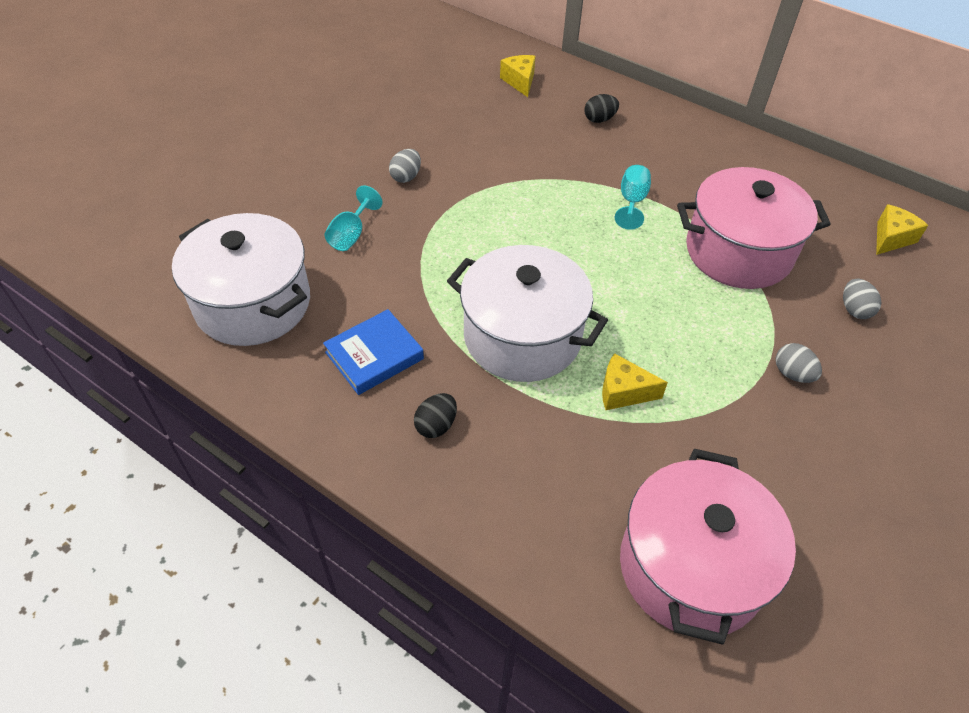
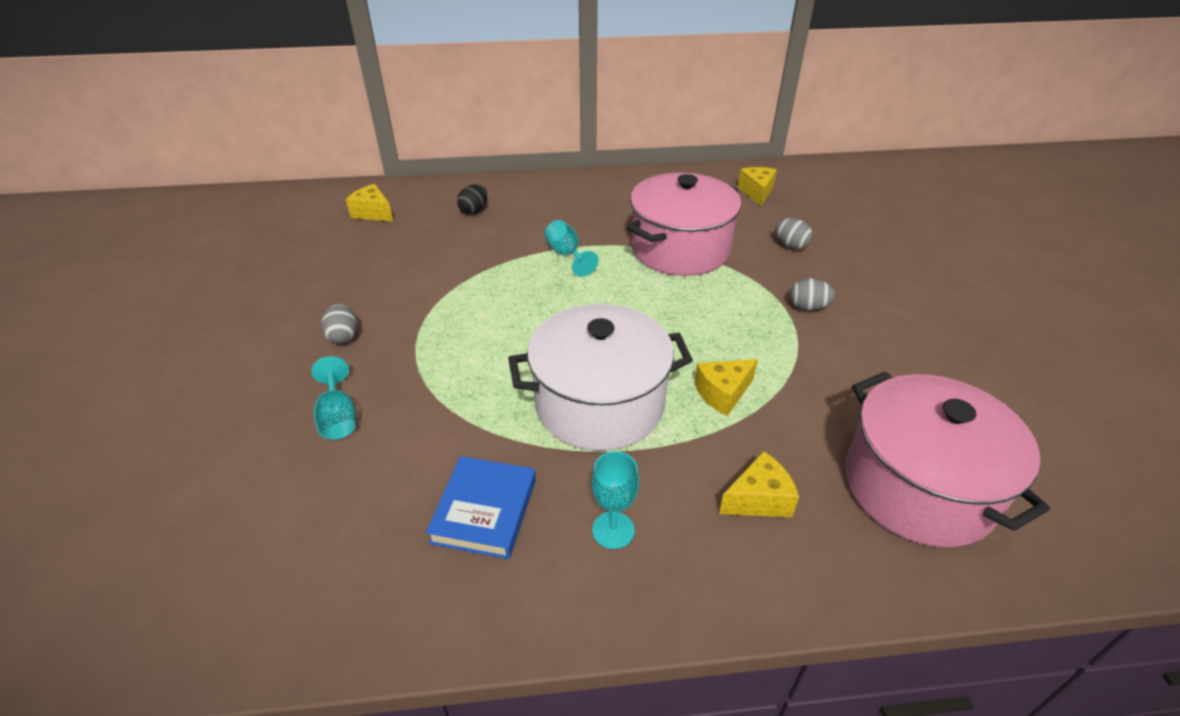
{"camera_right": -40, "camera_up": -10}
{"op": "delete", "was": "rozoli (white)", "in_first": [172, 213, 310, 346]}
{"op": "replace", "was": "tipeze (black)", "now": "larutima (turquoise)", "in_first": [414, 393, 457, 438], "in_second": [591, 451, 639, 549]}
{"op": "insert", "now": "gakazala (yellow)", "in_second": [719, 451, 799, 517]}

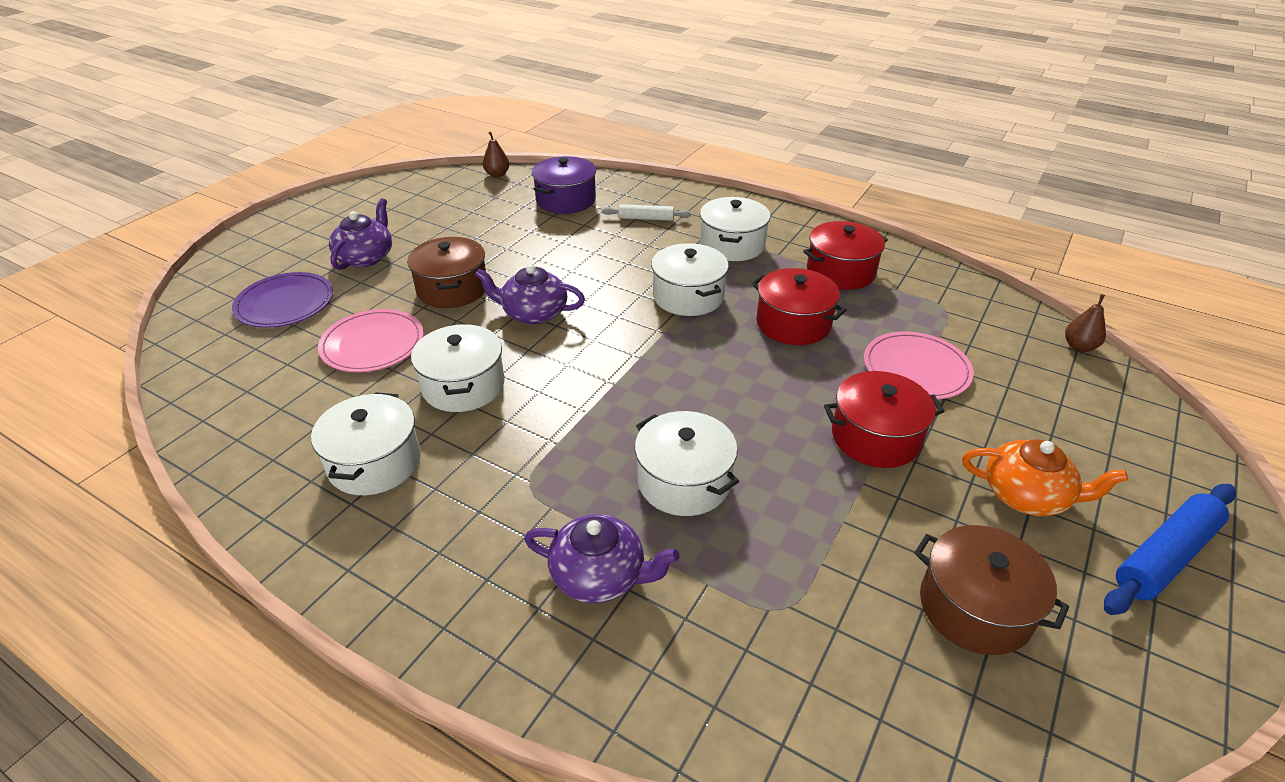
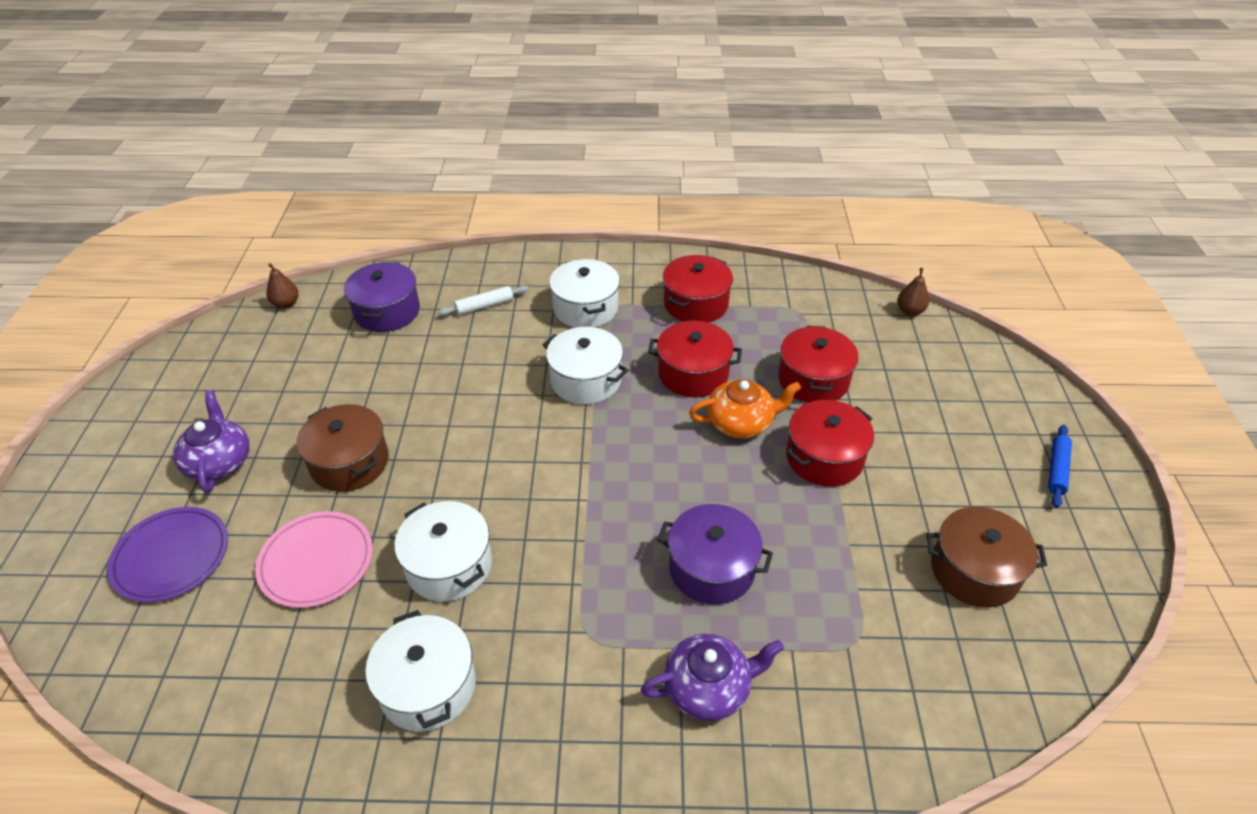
{"camera_right": -30, "camera_up": 5}
{"op": "delete", "was": "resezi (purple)", "in_first": [475, 264, 585, 324]}
{"op": "replace", "was": "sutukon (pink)", "now": "rozoli (red)", "in_first": [864, 331, 974, 399], "in_second": [778, 326, 858, 403]}
{"op": "recolor", "was": "rozoli (white)", "now": "rozoli (purple)", "in_first": [635, 411, 739, 516], "in_second": [657, 504, 773, 605]}
{"op": "move", "was": "resezi (orange)", "in_first": [962, 439, 1128, 516], "in_second": [689, 379, 801, 438]}
{"op": "resize", "was": "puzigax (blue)", "in_first": [1104, 484, 1236, 615], "in_second": [1048, 425, 1072, 508], "ratio": 0.6}

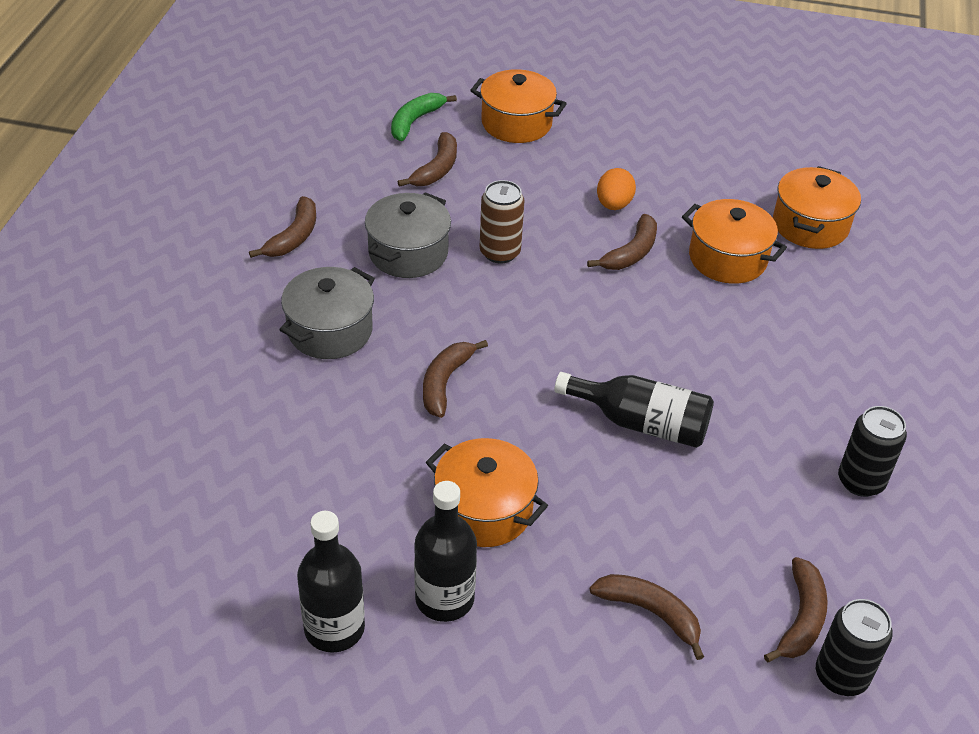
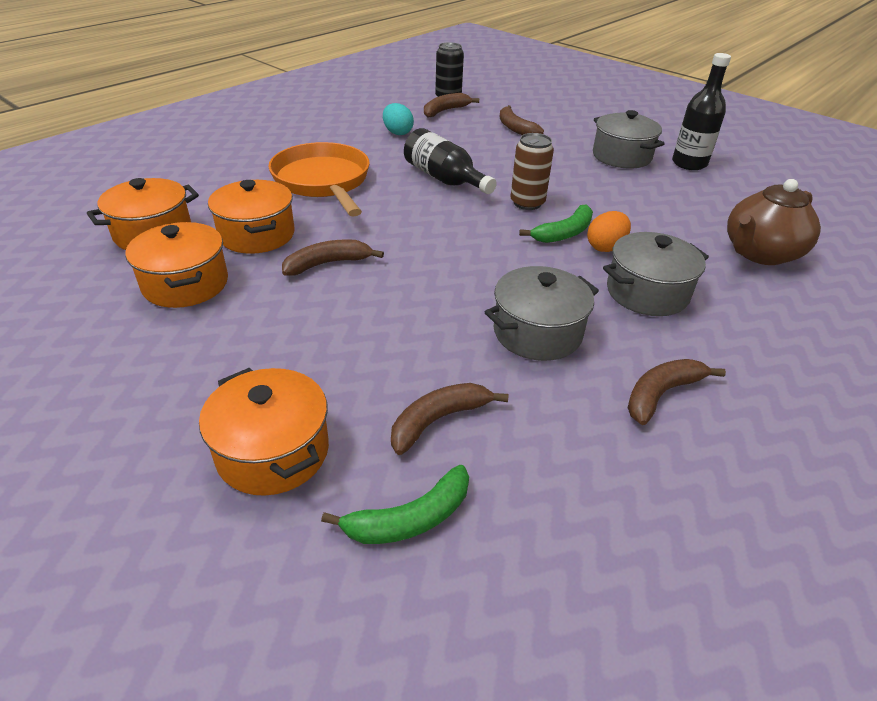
{"camera_right": -150, "camera_up": -5}
{"op": "move", "was": "tipeze (orange)", "in_first": [597, 168, 636, 210], "in_second": [587, 211, 631, 252]}
{"op": "move", "was": "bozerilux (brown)", "in_first": [479, 180, 525, 263], "in_second": [510, 133, 554, 210]}
{"op": "recolor", "was": "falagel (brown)", "now": "falagel (green)", "in_first": [423, 340, 488, 418], "in_second": [519, 204, 593, 243]}
{"op": "delete", "was": "bozerilux (black)", "in_first": [838, 406, 907, 497]}
{"op": "move", "was": "rozoli (orange)", "in_first": [426, 438, 548, 547], "in_second": [125, 222, 228, 308]}
{"op": "replace", "was": "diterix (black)", "now": "rozoli (grey)", "in_first": [414, 481, 477, 622], "in_second": [593, 110, 664, 168]}
{"op": "insert", "now": "tipeze (turquoise)", "in_second": [383, 103, 414, 135]}
{"op": "insert", "now": "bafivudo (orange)", "in_second": [269, 142, 370, 217]}
{"op": "insert", "now": "resezi (brown)", "in_second": [727, 179, 821, 265]}

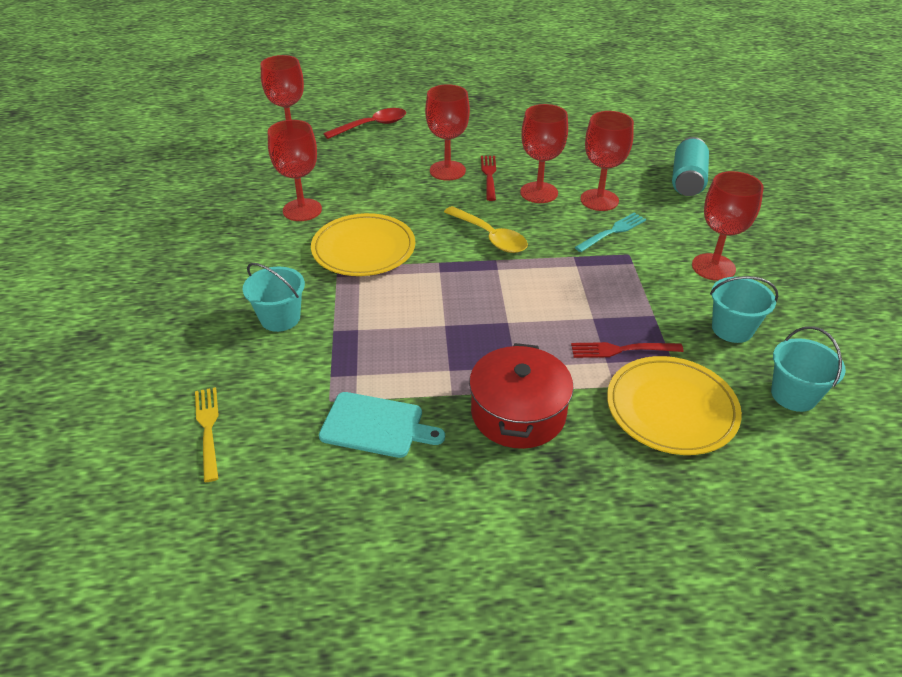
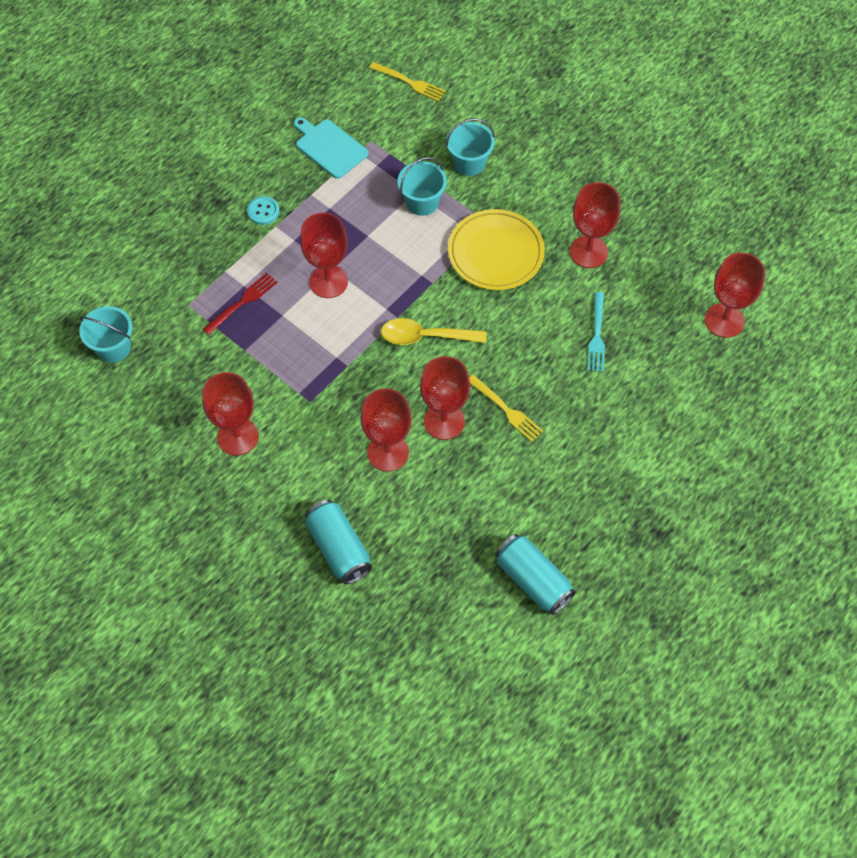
{"camera_right": 135, "camera_up": 20}
{"op": "move", "was": "larutima (red)", "in_first": [425, 84, 470, 181], "in_second": [300, 213, 348, 298]}
{"op": "delete", "was": "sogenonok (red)", "in_first": [323, 108, 406, 139]}
{"op": "recolor", "was": "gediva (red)", "now": "gediva (yellow)", "in_first": [481, 156, 496, 201], "in_second": [469, 375, 543, 442]}
{"op": "move", "was": "gediva (turquoise)", "in_first": [575, 213, 646, 252], "in_second": [587, 292, 605, 372]}
{"op": "move", "was": "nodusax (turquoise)", "in_first": [710, 276, 778, 343], "in_second": [397, 157, 447, 216]}
{"op": "replace", "was": "rozoli (red)", "now": "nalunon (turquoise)", "in_first": [469, 343, 574, 449], "in_second": [247, 196, 280, 225]}
{"op": "delete", "was": "sutukon (yellow)", "in_first": [607, 356, 742, 455]}
{"op": "rotate", "was": "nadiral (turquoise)", "in_first": [319, 392, 445, 458], "in_second": [294, 117, 368, 179], "clockwise": 75}
{"op": "insert", "now": "bozerilux (turquoise)", "in_second": [495, 534, 576, 615]}

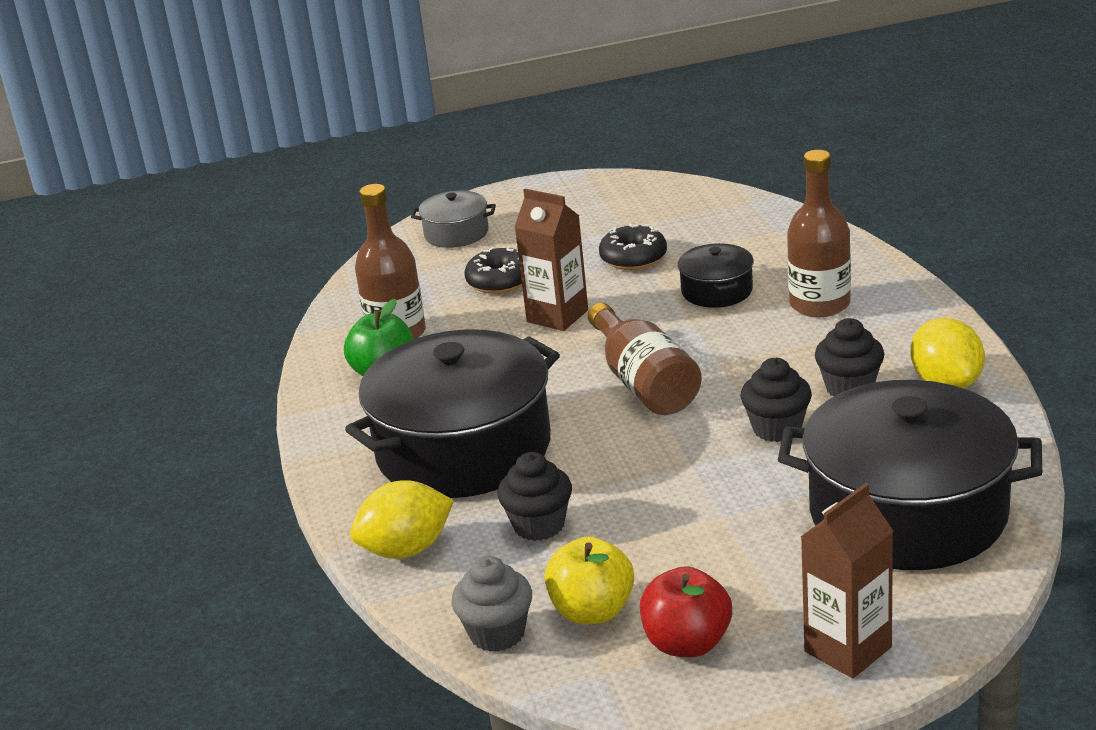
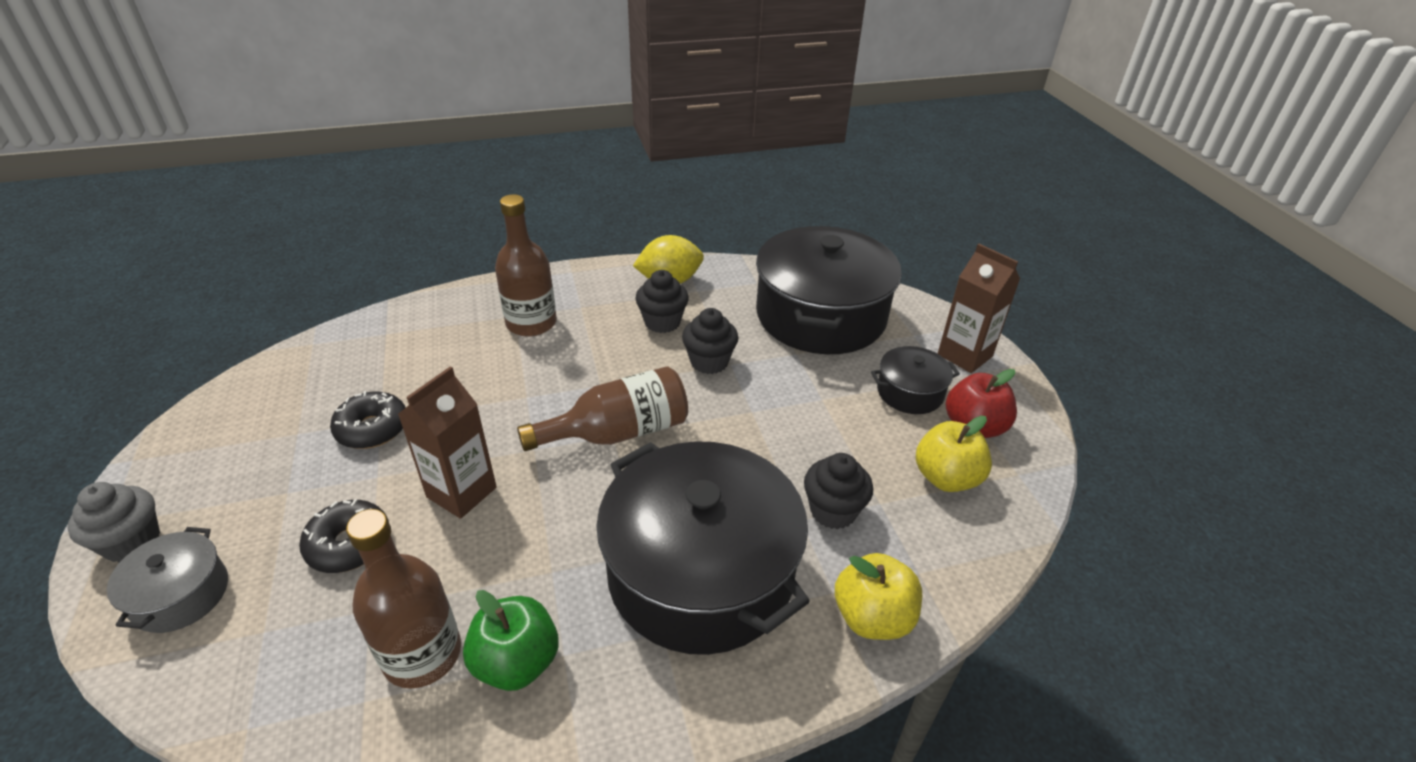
{"camera_right": -95, "camera_up": 10}
{"op": "move", "was": "rozoli (black)", "in_first": [678, 243, 754, 308], "in_second": [871, 346, 960, 414]}
{"op": "replace", "was": "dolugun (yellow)", "now": "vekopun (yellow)", "in_first": [350, 480, 454, 559], "in_second": [835, 553, 922, 640]}
{"op": "move", "was": "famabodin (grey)", "in_first": [452, 556, 532, 652], "in_second": [67, 482, 160, 563]}

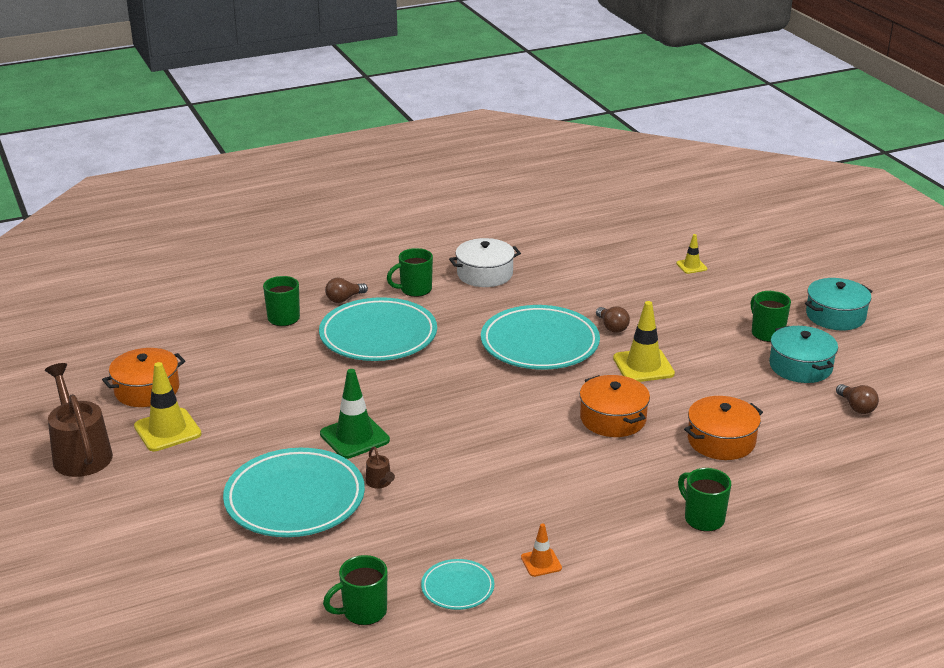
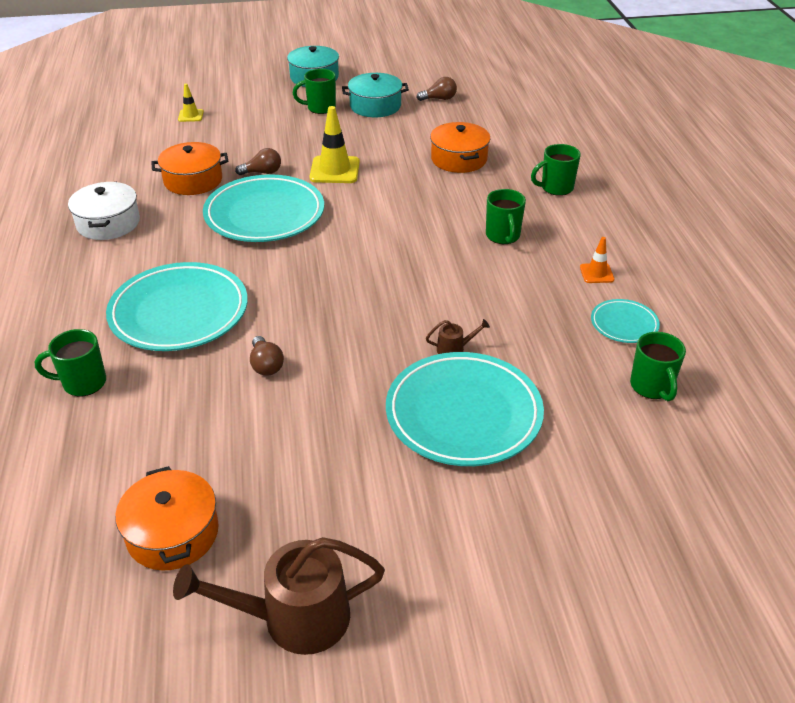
{"camera_right": -75, "camera_up": 10}
{"op": "move", "was": "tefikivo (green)", "in_first": [387, 248, 433, 297], "in_second": [486, 189, 526, 244]}
{"op": "move", "was": "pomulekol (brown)", "in_first": [325, 278, 368, 303], "in_second": [250, 336, 284, 376]}
{"op": "delete", "was": "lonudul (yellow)", "in_first": [134, 362, 201, 451]}
{"op": "delete", "was": "lonudul (green)", "in_first": [320, 369, 390, 459]}
{"op": "move", "was": "rozoli (orange)", "in_first": [580, 375, 650, 437], "in_second": [151, 142, 228, 195]}

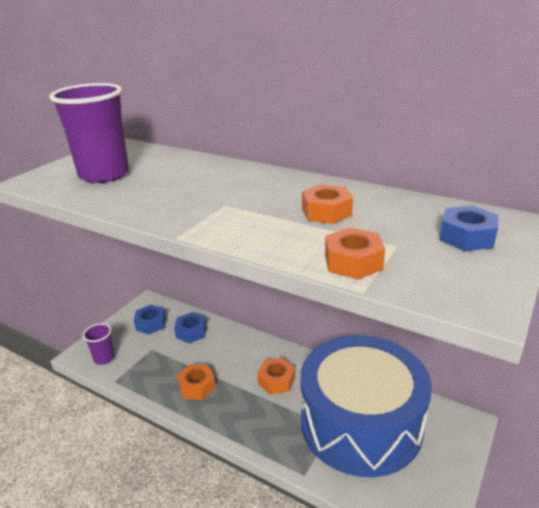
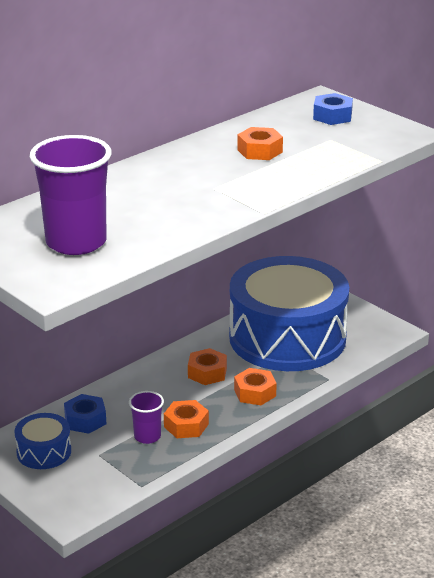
{"camera_right": -75, "camera_up": 0}
{"op": "move", "was": "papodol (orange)", "in_first": [325, 227, 385, 280], "in_second": [234, 368, 277, 405]}
{"op": "replace", "was": "papodol (blue)", "now": "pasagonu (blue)", "in_first": [134, 305, 166, 334], "in_second": [15, 413, 71, 469]}
{"op": "move", "was": "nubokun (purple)", "in_first": [83, 323, 115, 365], "in_second": [129, 391, 164, 444]}

